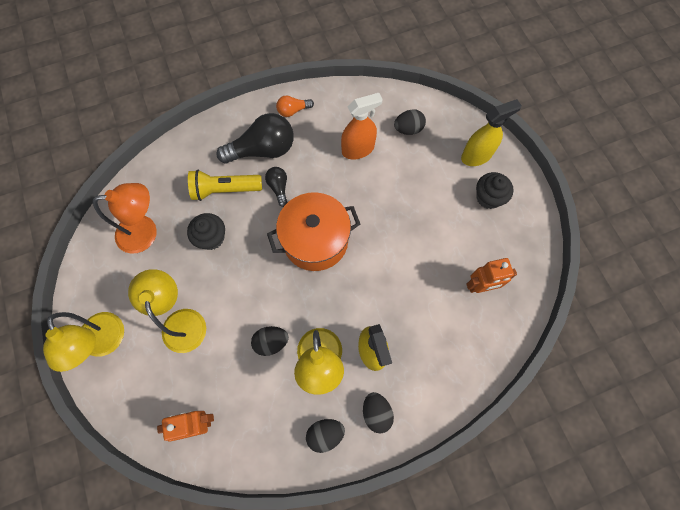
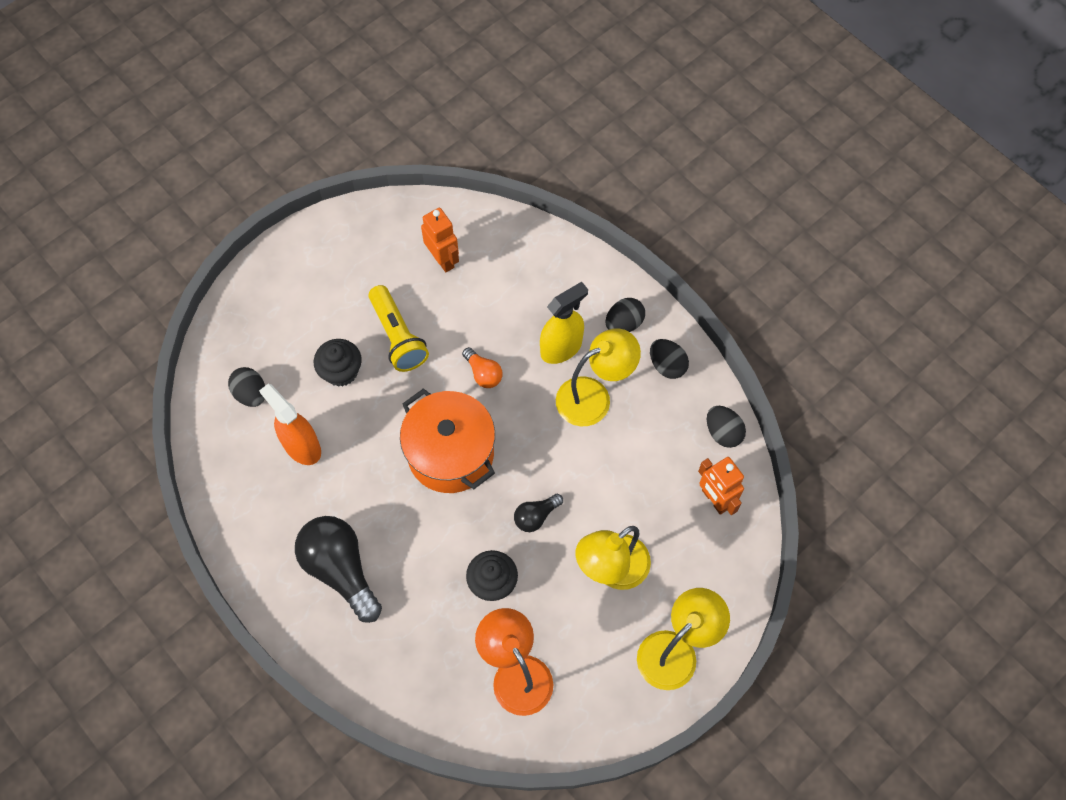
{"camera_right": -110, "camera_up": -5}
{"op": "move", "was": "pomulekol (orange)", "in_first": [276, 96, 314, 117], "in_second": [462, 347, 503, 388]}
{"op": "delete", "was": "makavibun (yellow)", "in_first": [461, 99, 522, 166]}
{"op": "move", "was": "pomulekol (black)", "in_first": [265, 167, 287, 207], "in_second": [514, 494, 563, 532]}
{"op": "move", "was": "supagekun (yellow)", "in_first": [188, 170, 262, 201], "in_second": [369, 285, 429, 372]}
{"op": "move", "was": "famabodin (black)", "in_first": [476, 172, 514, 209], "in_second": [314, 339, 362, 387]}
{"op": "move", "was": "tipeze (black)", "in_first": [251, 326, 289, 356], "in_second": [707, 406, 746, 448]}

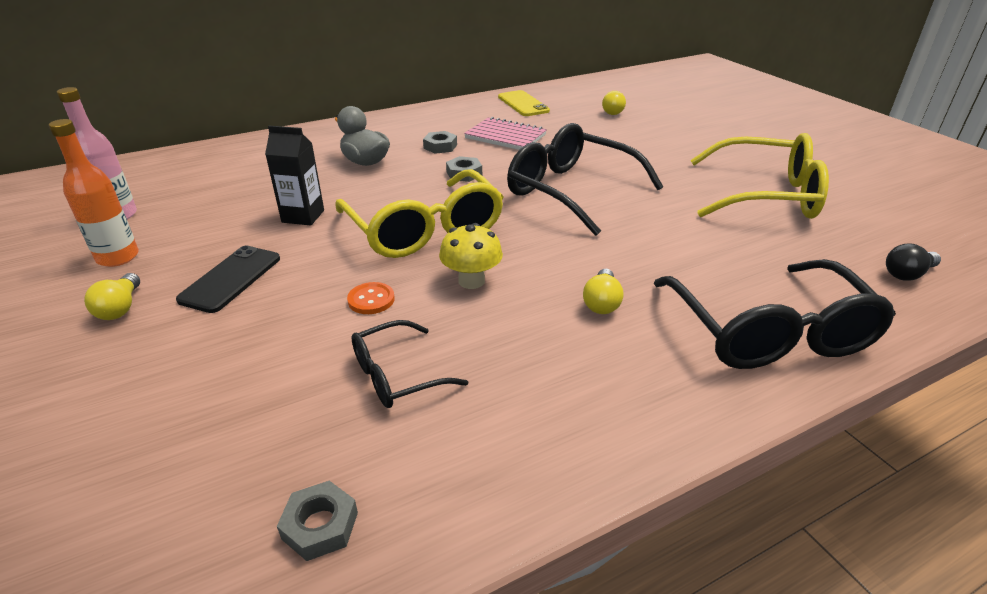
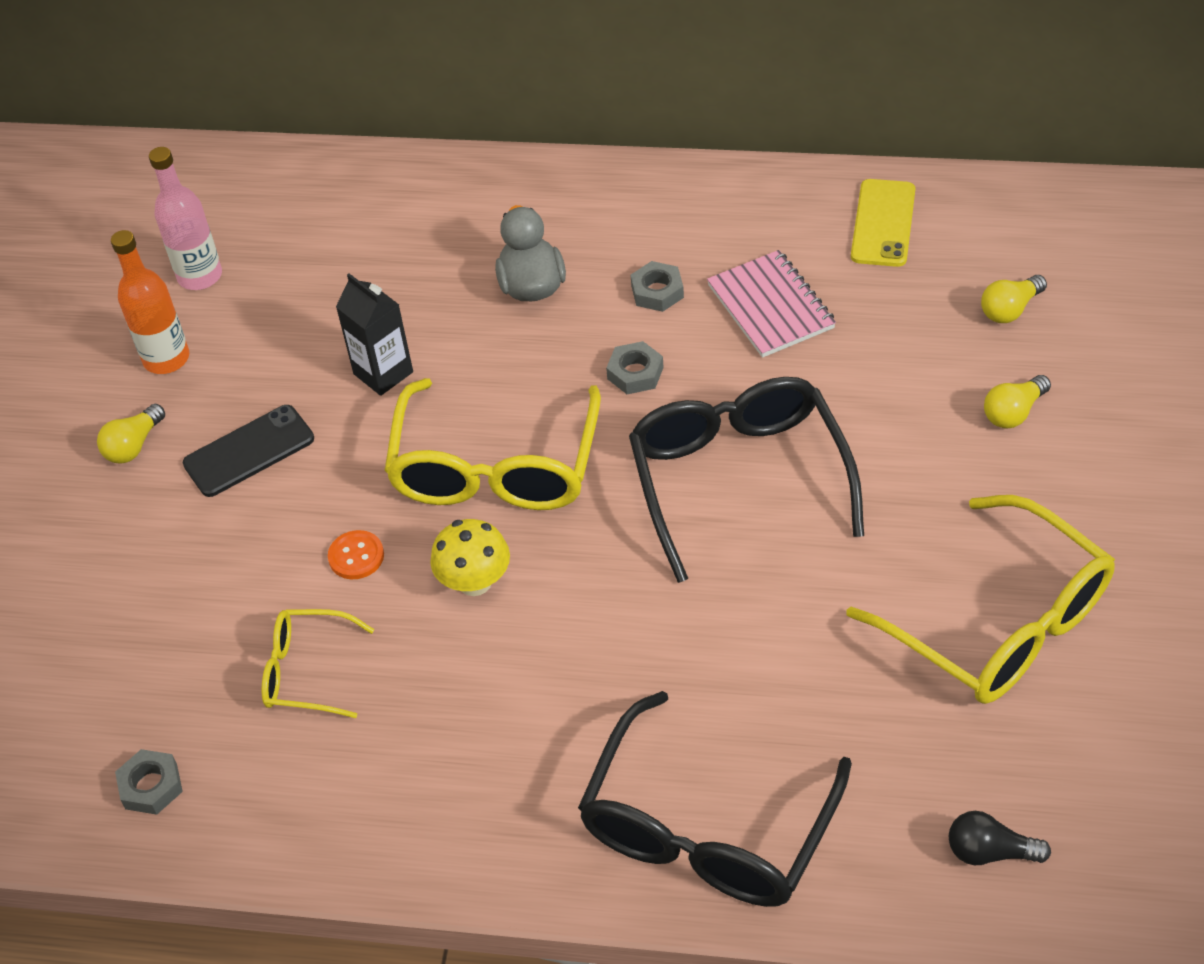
{"camera_right": 40, "camera_up": 15}
{"op": "move", "was": "pomulekol (yellow)", "in_first": [583, 269, 623, 314], "in_second": [984, 375, 1051, 429]}
{"op": "recolor", "was": "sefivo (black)", "now": "sefivo (yellow)", "in_first": [352, 320, 468, 408], "in_second": [262, 609, 375, 718]}

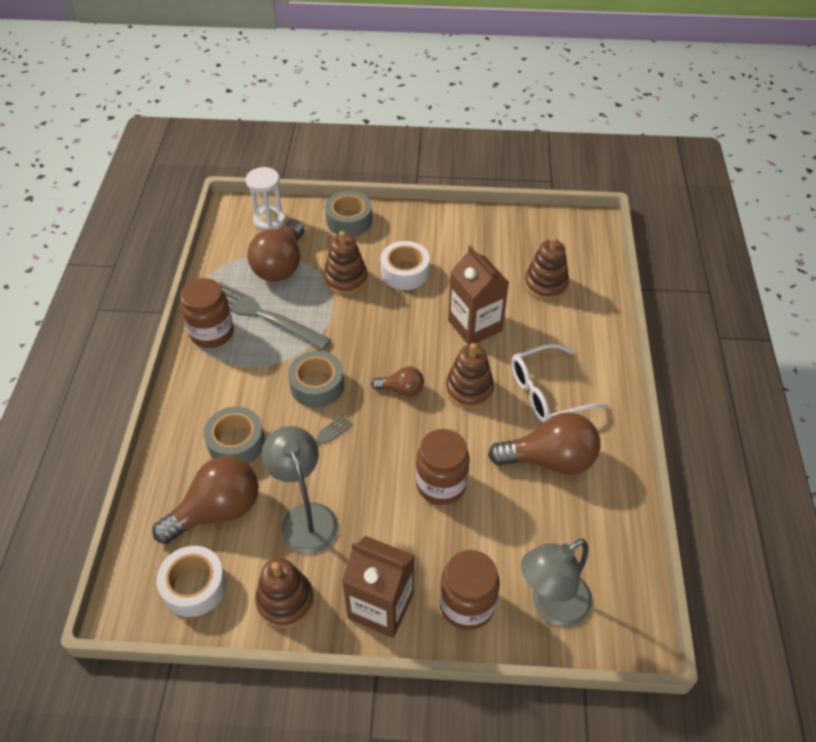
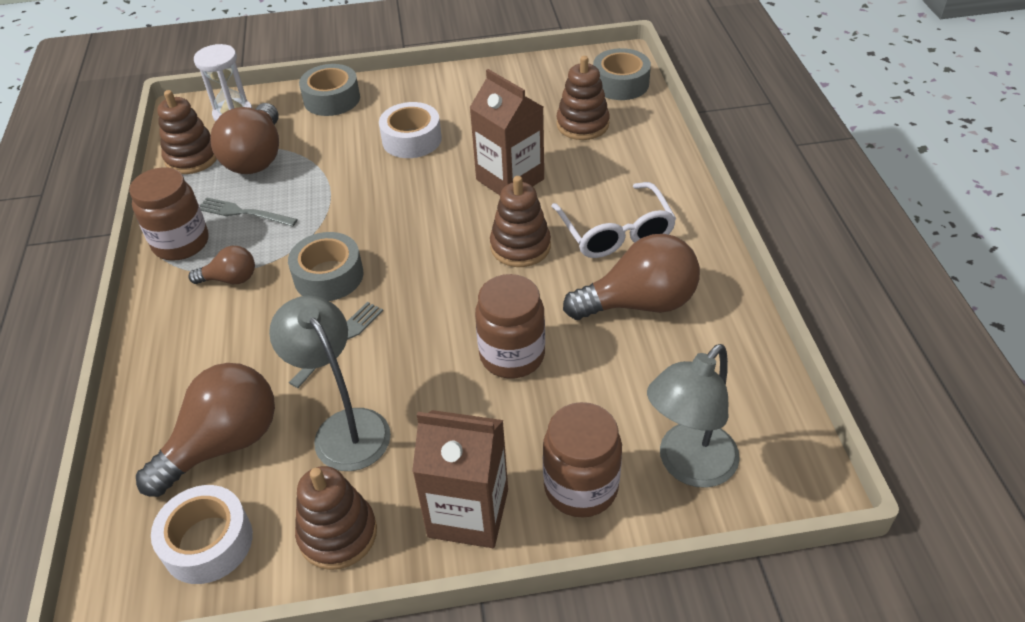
{"camera_right": -10, "camera_up": -5}
{"op": "move", "was": "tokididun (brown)", "in_first": [324, 231, 368, 295], "in_second": [157, 90, 217, 174]}
{"op": "resize", "was": "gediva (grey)", "in_first": [218, 282, 331, 350], "in_second": [200, 198, 298, 227], "ratio": 0.59}
{"op": "rotate", "was": "sefivo (white)", "in_first": [511, 343, 609, 423], "in_second": [551, 182, 677, 258], "clockwise": -75}
{"op": "move", "was": "pomulekol (brown)", "in_first": [371, 367, 424, 397], "in_second": [188, 246, 255, 284]}
{"op": "move", "was": "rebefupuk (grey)", "in_first": [204, 406, 265, 464], "in_second": [593, 48, 651, 100]}

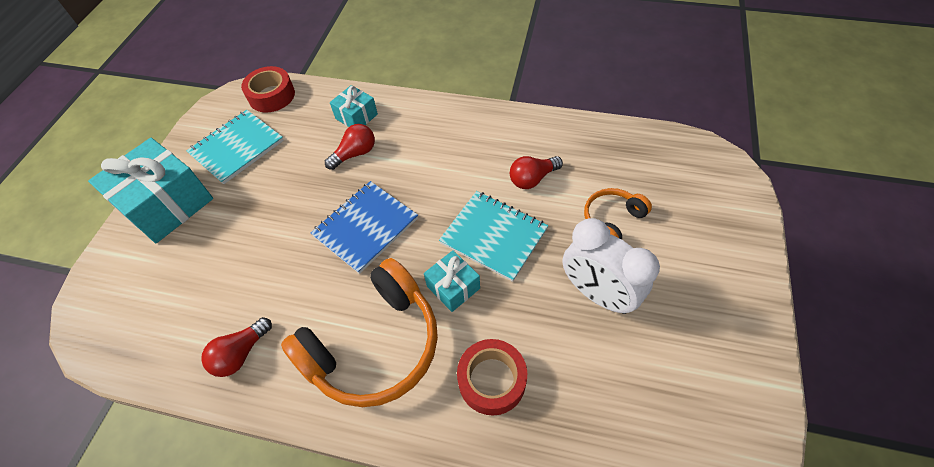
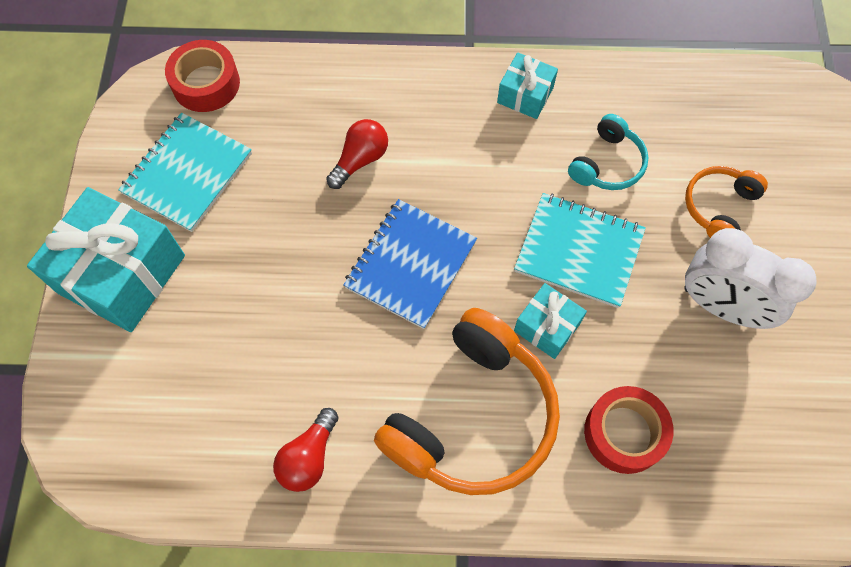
{"camera_right": -15, "camera_up": 10}
{"op": "move", "was": "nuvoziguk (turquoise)", "in_first": [330, 85, 378, 127], "in_second": [497, 52, 558, 119]}
{"op": "replace", "was": "pomulekol (red)", "now": "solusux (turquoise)", "in_first": [510, 156, 563, 189], "in_second": [568, 114, 649, 190]}

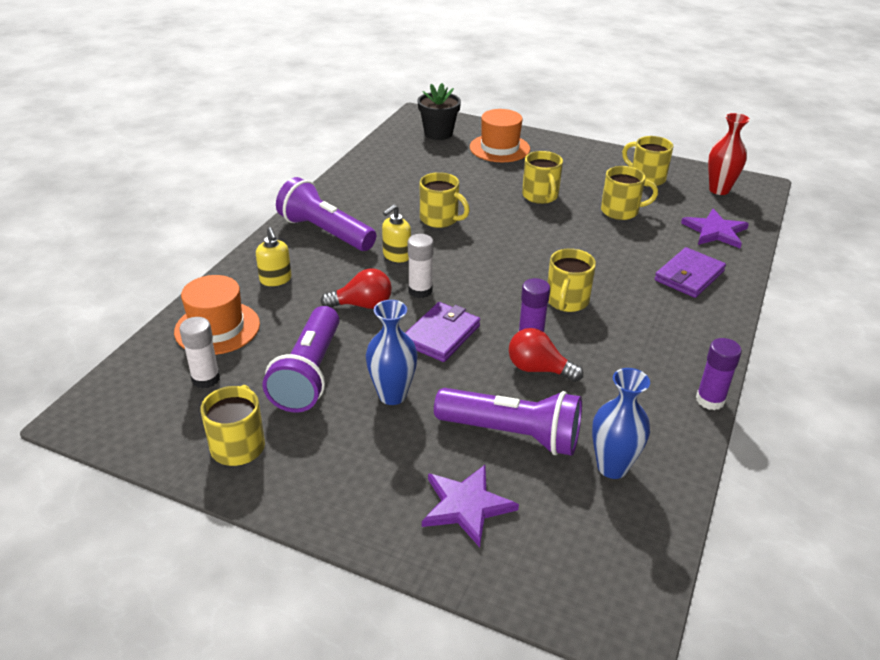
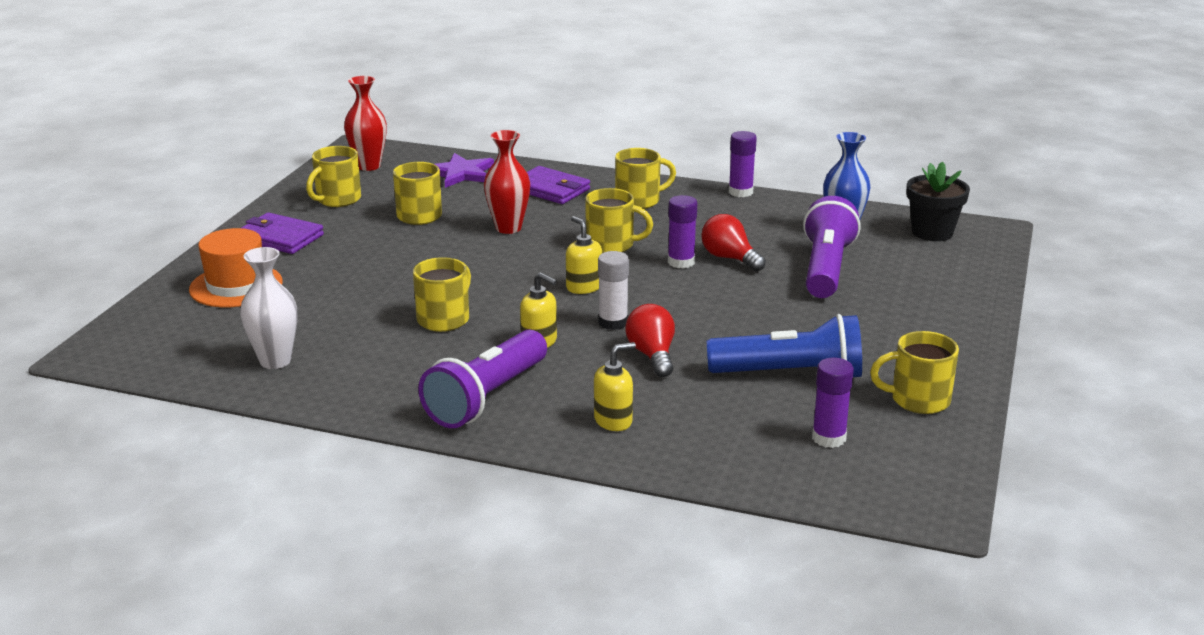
{"camera_right": -95, "camera_up": -10}
{"op": "move", "was": "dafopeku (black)", "in_first": [418, 83, 461, 140], "in_second": [907, 162, 970, 241]}
{"op": "move", "was": "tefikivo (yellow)", "in_first": [522, 151, 563, 204], "in_second": [615, 148, 676, 209]}
{"op": "delete", "was": "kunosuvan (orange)", "in_first": [174, 275, 260, 355]}
{"op": "delete", "was": "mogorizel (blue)", "in_first": [366, 300, 418, 405]}
{"op": "move", "was": "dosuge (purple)", "in_first": [405, 302, 480, 362], "in_second": [241, 212, 324, 254]}
{"op": "recolor", "was": "supagekun (purple)", "now": "supagekun (blue)", "in_first": [262, 306, 339, 412], "in_second": [707, 314, 862, 377]}
{"op": "recolor", "was": "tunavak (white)", "now": "tunavak (purple)", "in_first": [179, 317, 220, 389], "in_second": [812, 358, 854, 448]}
{"op": "rotate", "was": "pomulekol (red)", "in_first": [509, 328, 583, 382], "in_second": [701, 214, 766, 272], "clockwise": 120}
{"op": "delete", "was": "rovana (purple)", "in_first": [422, 465, 519, 547]}
{"op": "insert", "now": "mogorizel (red)", "in_second": [484, 130, 530, 234]}
{"op": "insert", "now": "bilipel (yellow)", "in_second": [566, 216, 602, 294]}
{"op": "insert", "now": "mogorizel (white)", "in_second": [240, 247, 297, 369]}

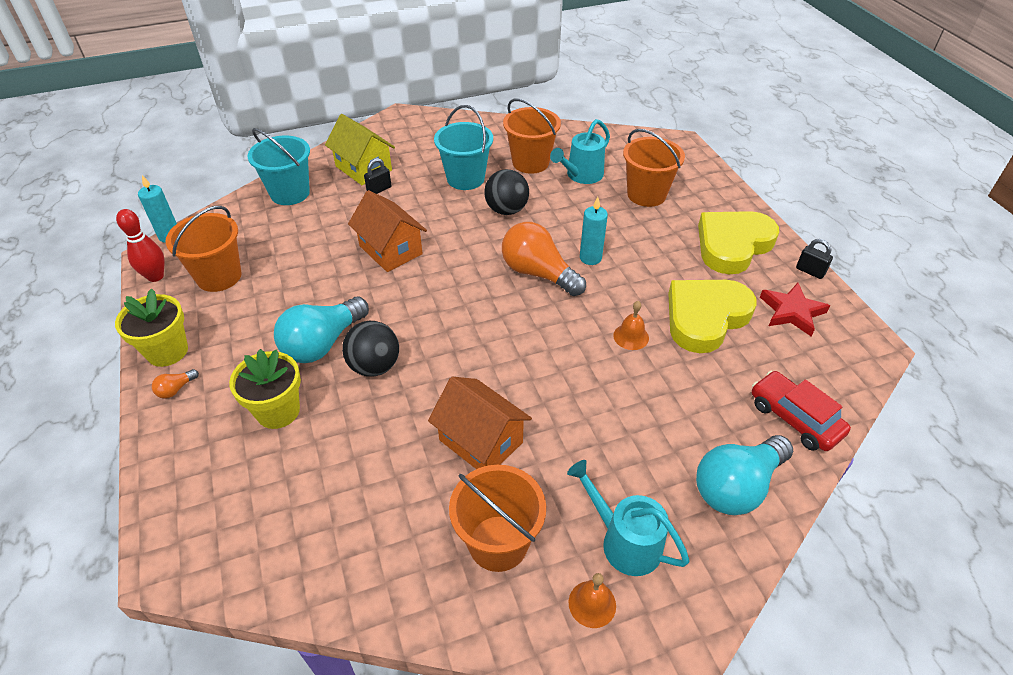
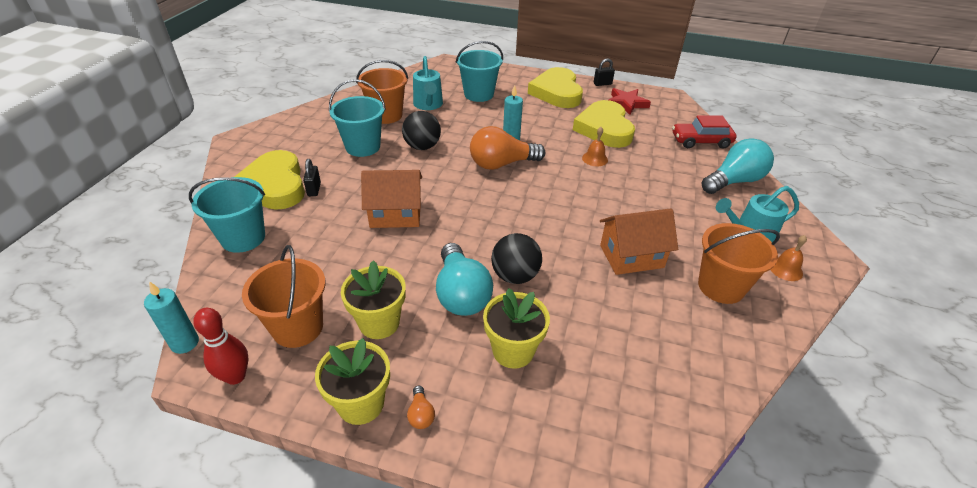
{"camera_right": -55, "camera_up": -5}
{"op": "replace", "was": "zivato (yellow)", "now": "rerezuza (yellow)", "in_first": [325, 114, 395, 185], "in_second": [234, 150, 305, 210]}
{"op": "recolor", "was": "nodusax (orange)", "now": "nodusax (turquoise)", "in_first": [623, 129, 685, 207], "in_second": [456, 41, 503, 102]}
{"op": "rotate", "was": "pomulekol (turquoise)", "in_first": [696, 435, 793, 515], "in_second": [702, 138, 774, 194], "clockwise": -120}
{"op": "insert", "now": "dafopeku (yellow)", "in_second": [341, 260, 406, 339]}

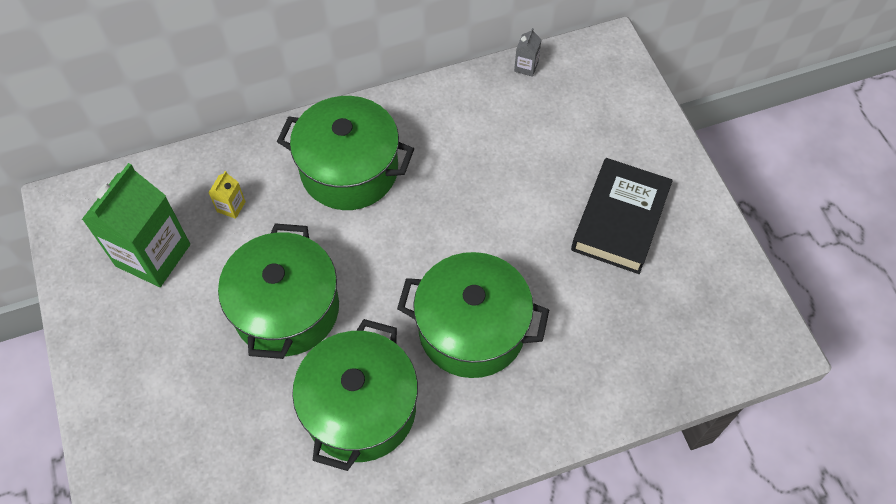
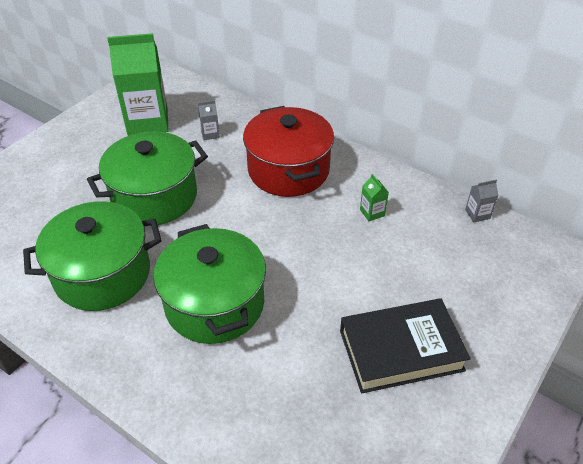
{"camera_right": 55, "camera_up": -15}
{"op": "recolor", "was": "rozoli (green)", "now": "rozoli (red)", "in_first": [277, 96, 414, 210], "in_second": [243, 106, 334, 197]}
{"op": "recolor", "was": "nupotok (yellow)", "now": "nupotok (grey)", "in_first": [208, 171, 246, 219], "in_second": [198, 100, 220, 140]}
{"op": "insert", "now": "nupotok (green)", "in_second": [360, 174, 389, 221]}

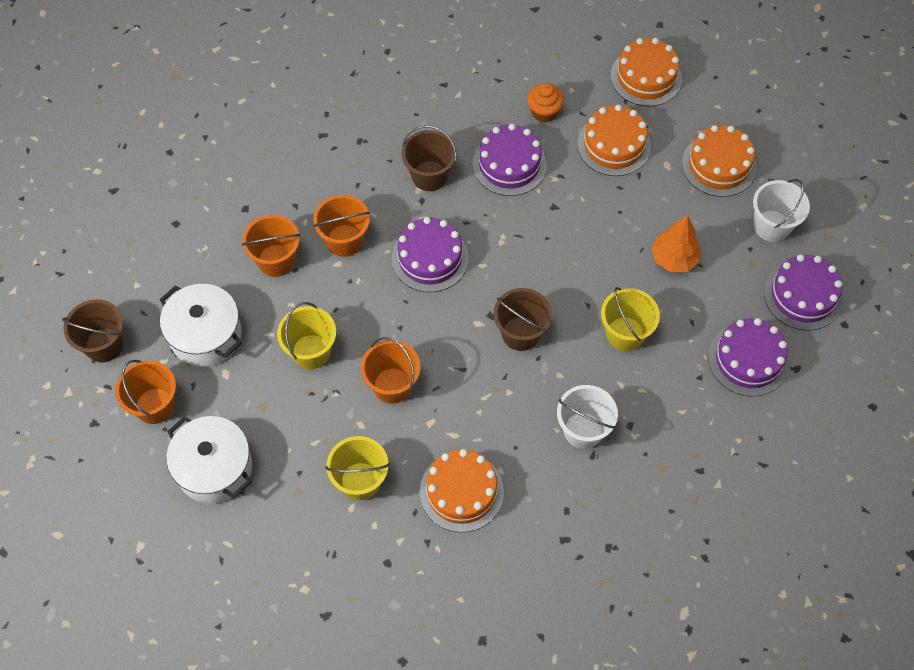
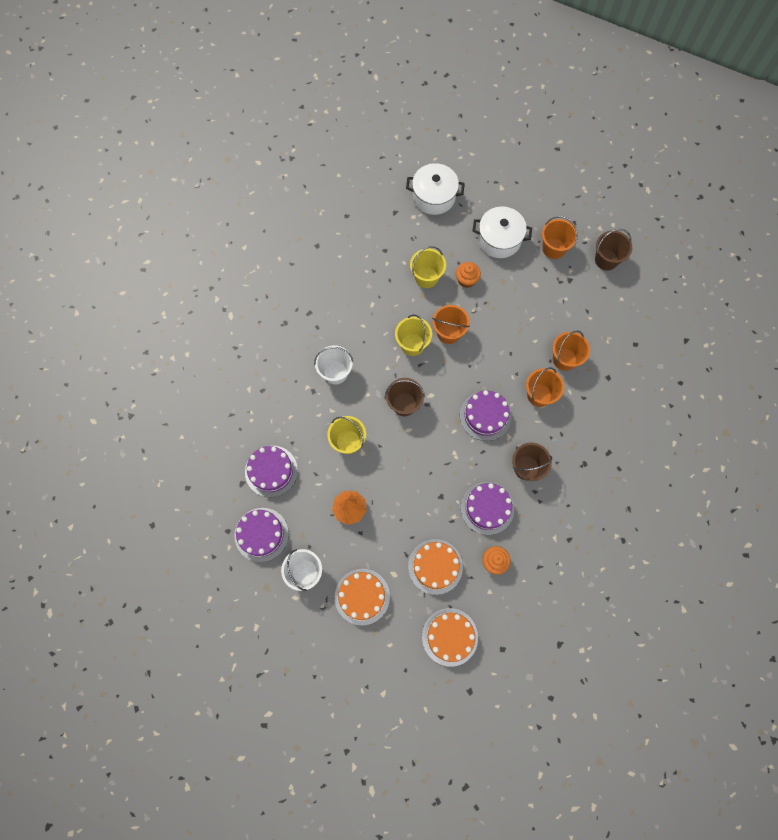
{"camera_right": 145, "camera_up": 10}
{"op": "move", "was": "rozoli (white)", "in_first": [160, 284, 242, 367], "in_second": [406, 163, 465, 215]}
{"op": "move", "was": "nodusax (yellow)", "in_first": [277, 302, 336, 369], "in_second": [395, 315, 432, 356]}
{"op": "delete", "was": "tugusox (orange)", "in_first": [420, 449, 504, 532]}
{"op": "insert", "now": "famabodin (orange)", "in_second": [456, 262, 481, 288]}

